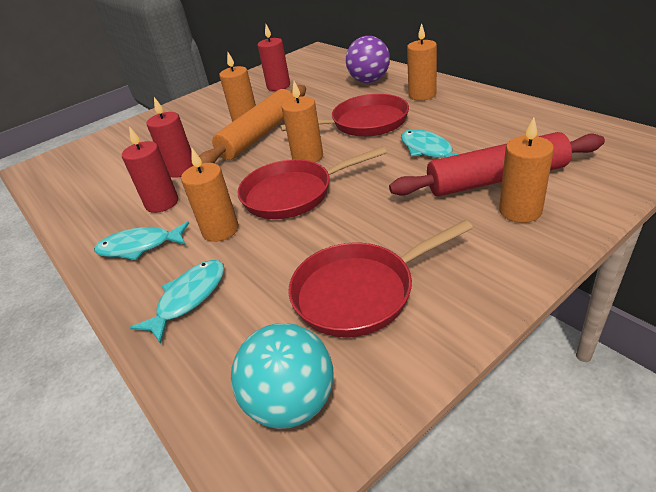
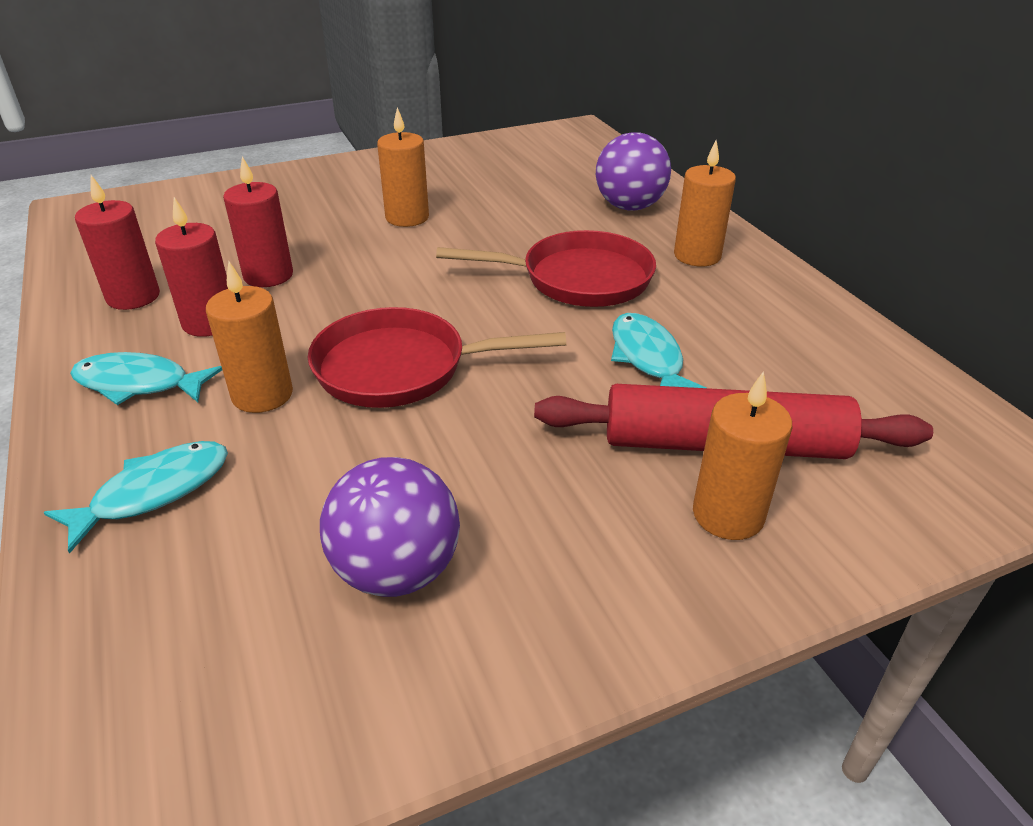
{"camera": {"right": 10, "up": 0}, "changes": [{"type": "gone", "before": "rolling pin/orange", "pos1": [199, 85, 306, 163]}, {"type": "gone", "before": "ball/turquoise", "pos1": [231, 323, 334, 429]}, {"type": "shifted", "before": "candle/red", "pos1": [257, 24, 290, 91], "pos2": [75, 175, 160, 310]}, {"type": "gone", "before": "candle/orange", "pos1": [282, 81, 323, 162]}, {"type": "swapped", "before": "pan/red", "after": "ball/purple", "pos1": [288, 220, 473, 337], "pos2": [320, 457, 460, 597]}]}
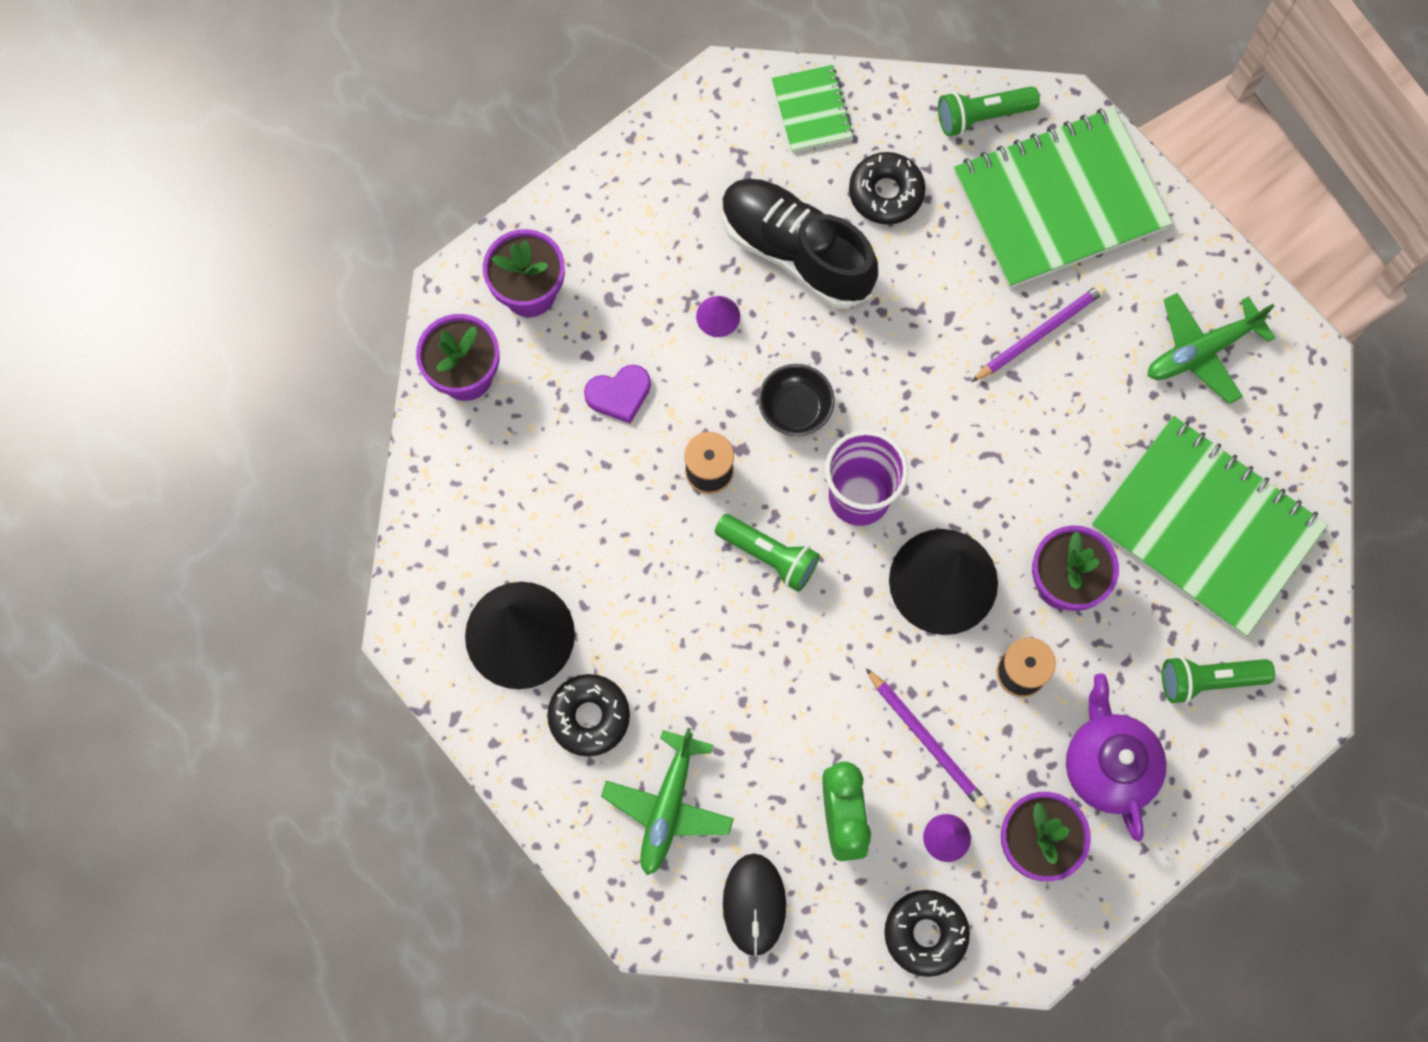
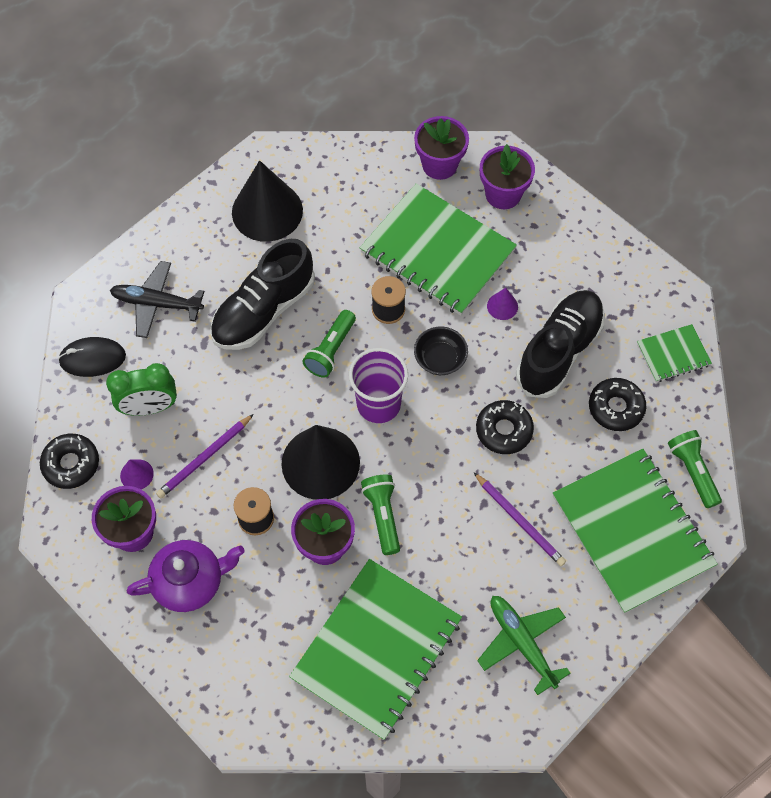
{"camera": {"right": 85, "up": -10}, "changes": [{"type": "shifted", "before": "donut/black", "pos1": [547, 674, 630, 757], "pos2": [476, 400, 534, 454]}, {"type": "swapped", "before": "heart/purple", "after": "notebook/green", "pos1": [584, 365, 651, 423], "pos2": [360, 183, 517, 316]}, {"type": "repainted", "before": "plane/green", "after": "plane/black", "pos1": [601, 728, 734, 875], "pos2": [110, 261, 204, 338]}, {"type": "shifted", "before": "flashlight/green", "pos1": [1162, 656, 1275, 704], "pos2": [361, 474, 400, 555]}, {"type": "new", "after": "shoe/black", "pos2": [210, 239, 315, 350]}]}
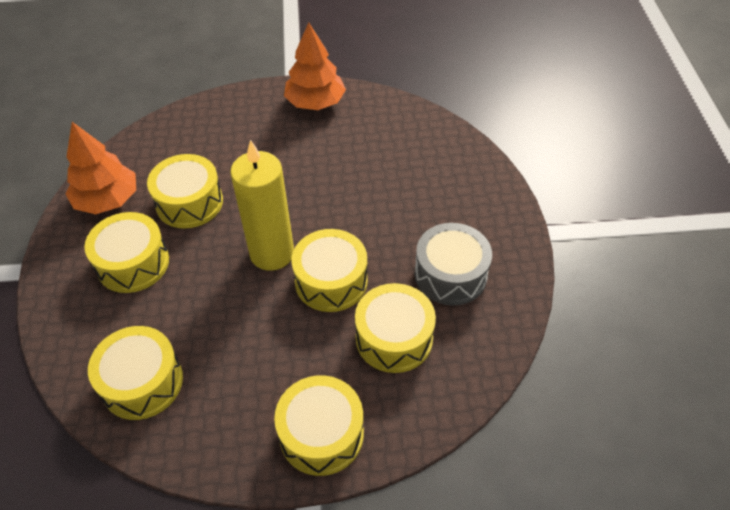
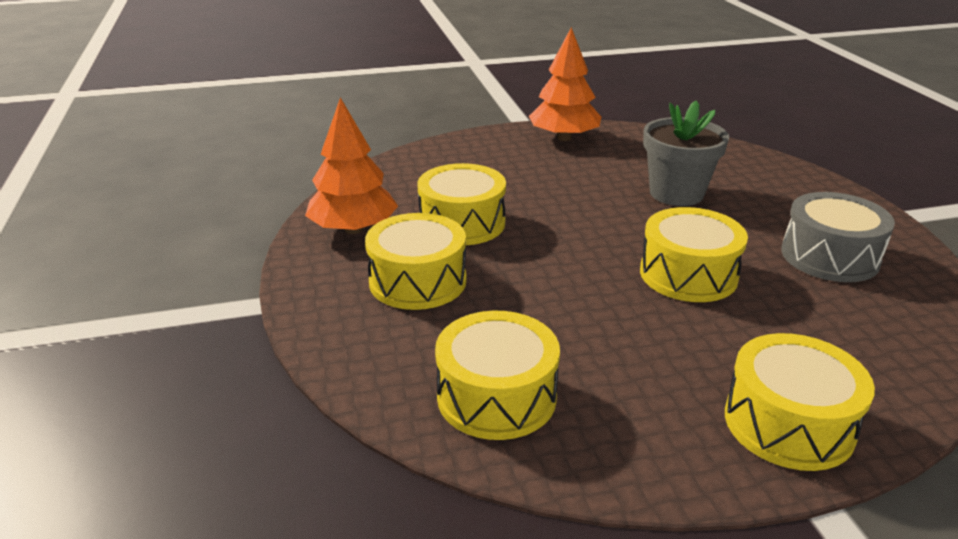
{"camera": {"right": -10, "up": -20}, "changes": [{"type": "gone", "before": "candle/yellow", "pos1": [230, 140, 294, 271]}, {"type": "gone", "before": "drum/yellow", "pos1": [355, 283, 436, 373]}, {"type": "new", "after": "flower pot/grey", "pos2": [643, 100, 729, 206]}]}
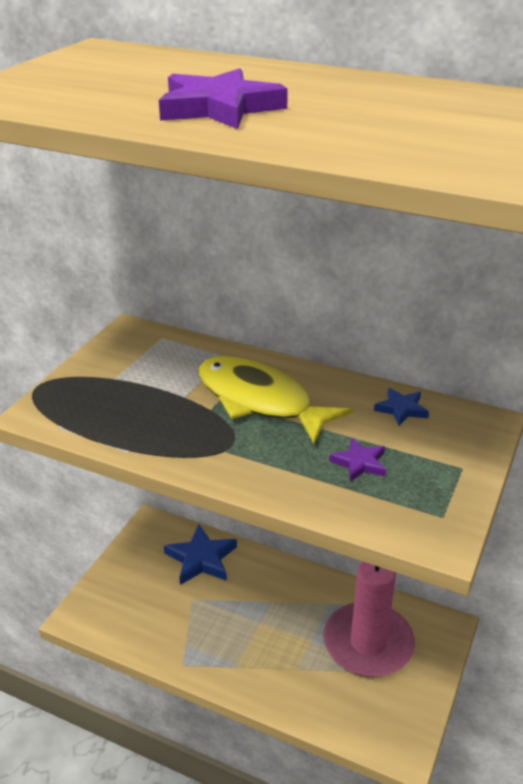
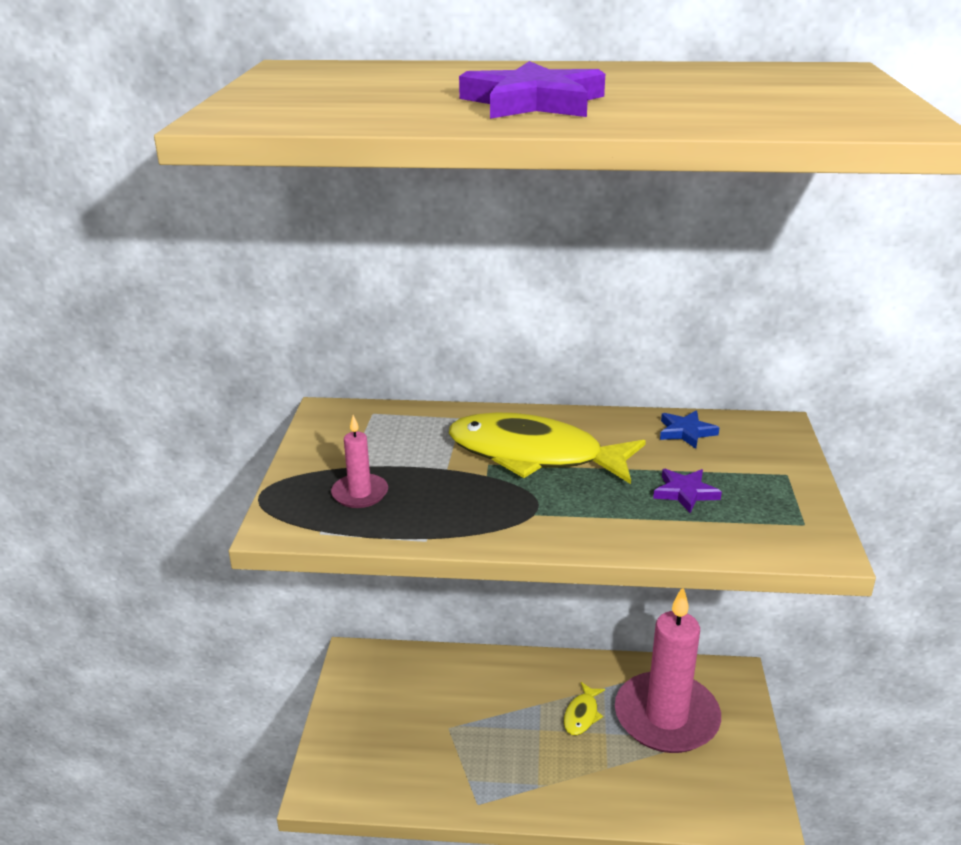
{"camera": {"right": -20, "up": -5}, "changes": [{"type": "gone", "before": "star/blue", "pos1": [164, 525, 237, 585]}, {"type": "new", "after": "candle/pink", "pos2": [331, 415, 388, 508]}, {"type": "new", "after": "fish/yellow", "pos2": [564, 682, 605, 736]}]}
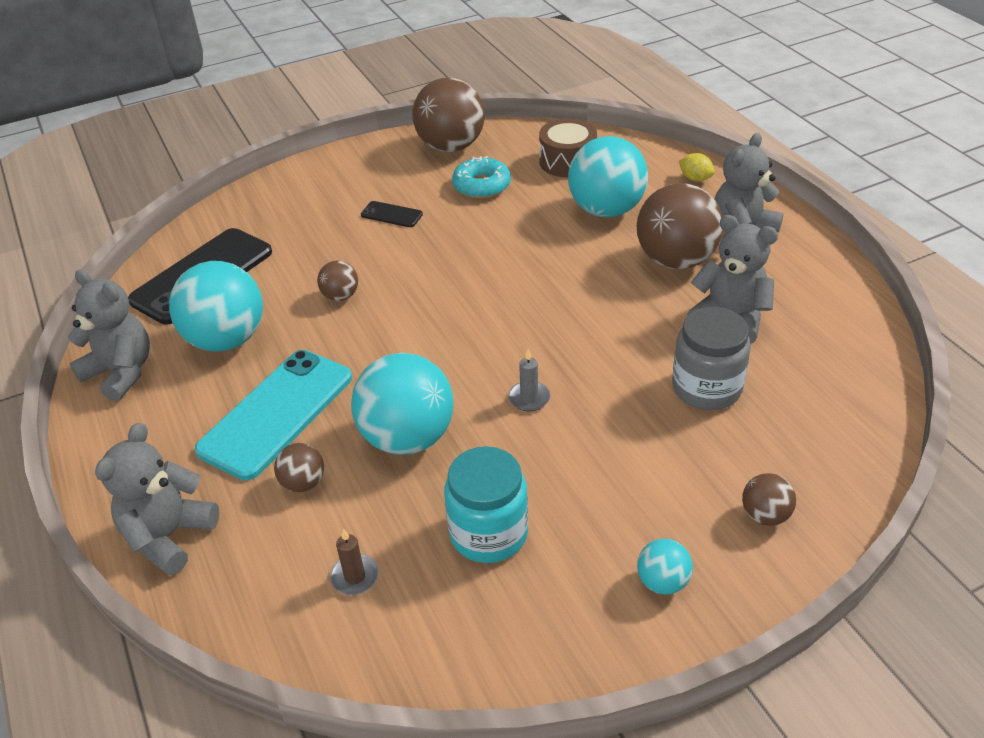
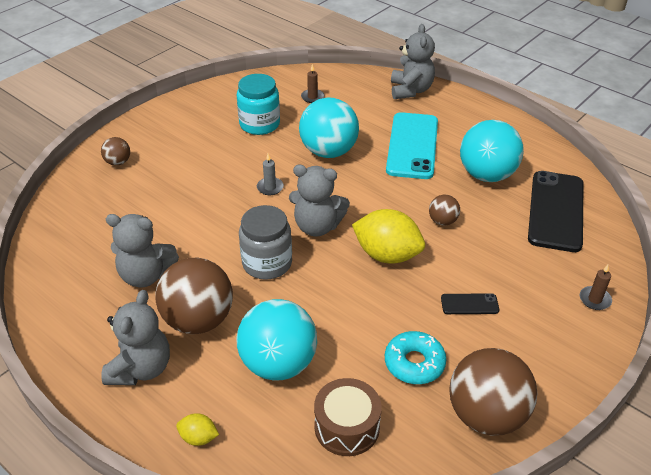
{"camera": {"right": 155, "up": 0}, "changes": [{"type": "shifted", "before": "teddy bear/grey", "pos1": [68, 270, 150, 401], "pos2": [289, 165, 350, 236]}, {"type": "gone", "before": "ball/brown", "pos1": [274, 443, 324, 492]}, {"type": "gone", "before": "ball/turquoise", "pos1": [637, 539, 693, 595]}, {"type": "shifted", "before": "jar/grey", "pos1": [672, 307, 751, 410], "pos2": [239, 205, 292, 280]}, {"type": "new", "after": "lemon/yellow", "pos2": [352, 209, 425, 264]}, {"type": "new", "after": "candle/brown", "pos2": [580, 265, 612, 310]}]}
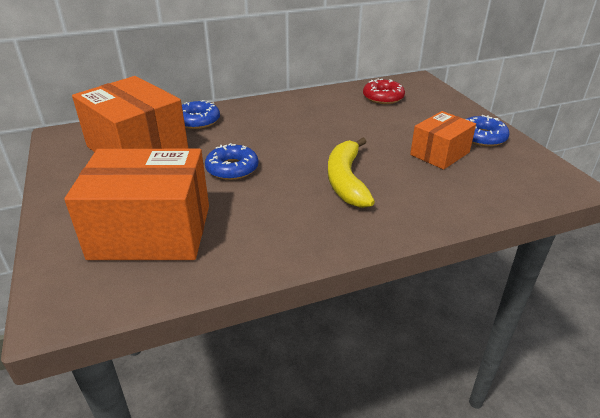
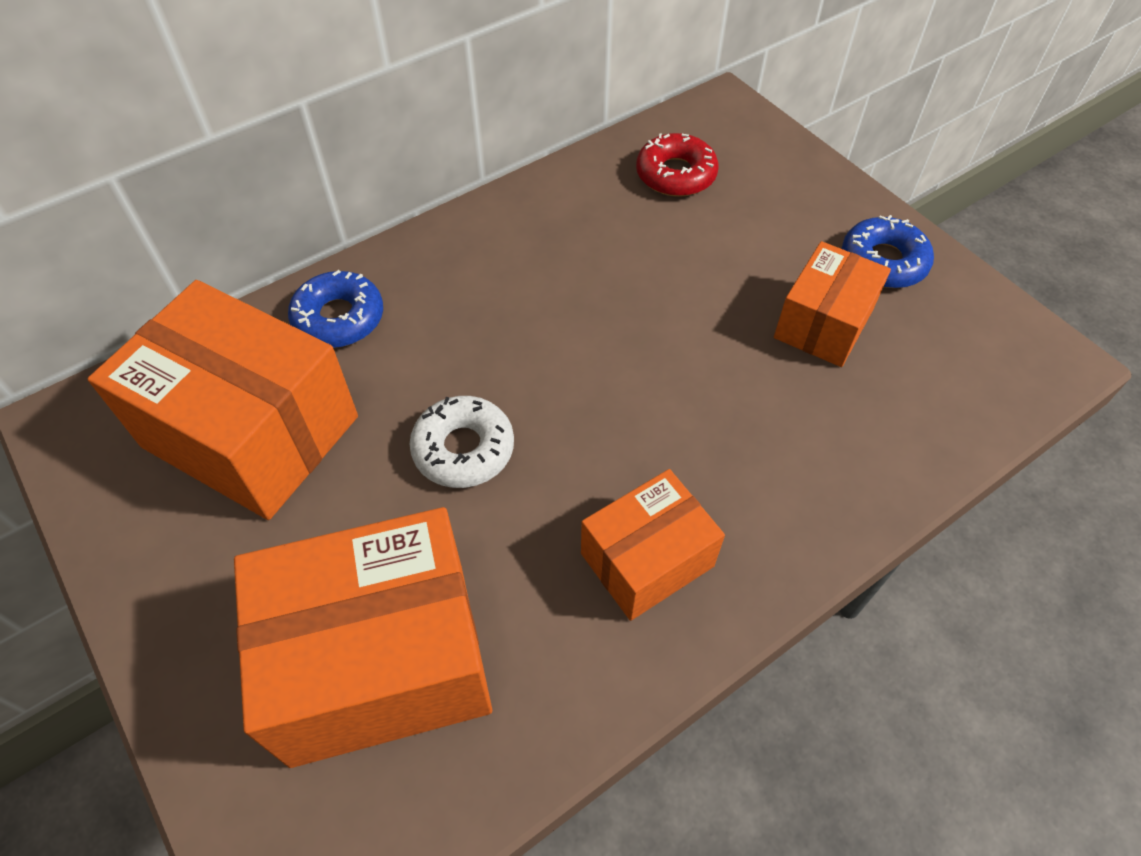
{"camera": {"right": -15, "up": 20}, "changes": [{"type": "repainted", "before": "donut/blue", "after": "donut/white", "pos1": [205, 143, 258, 180], "pos2": [410, 396, 514, 488]}, {"type": "gone", "before": "banana/yellow", "pos1": [328, 137, 375, 208]}, {"type": "new", "after": "box/orange", "pos2": [581, 469, 725, 621]}]}
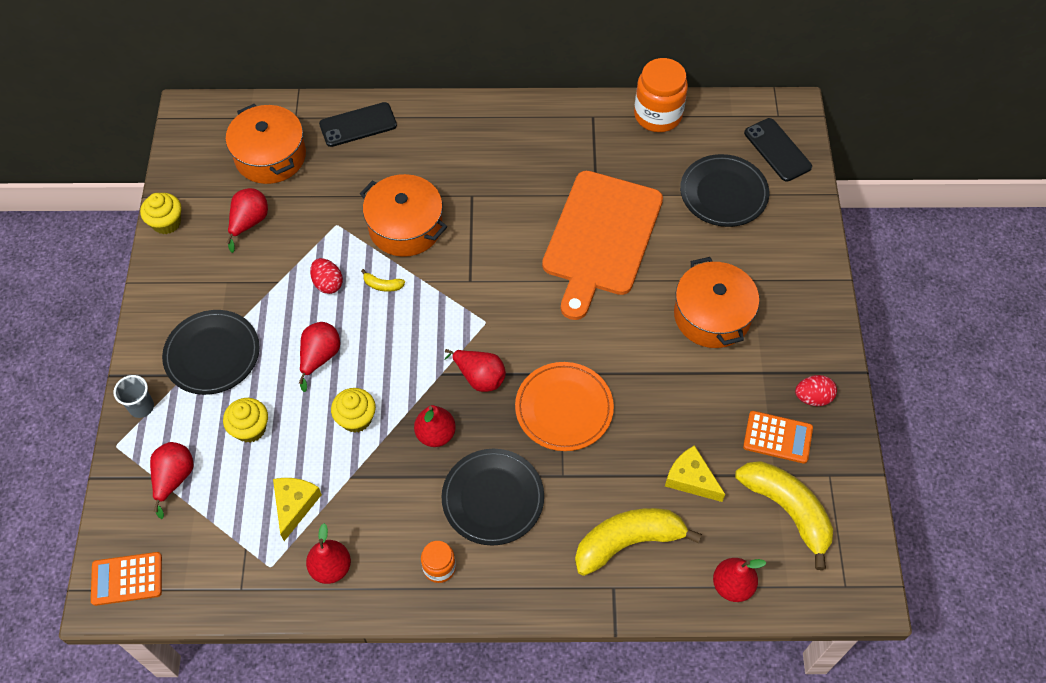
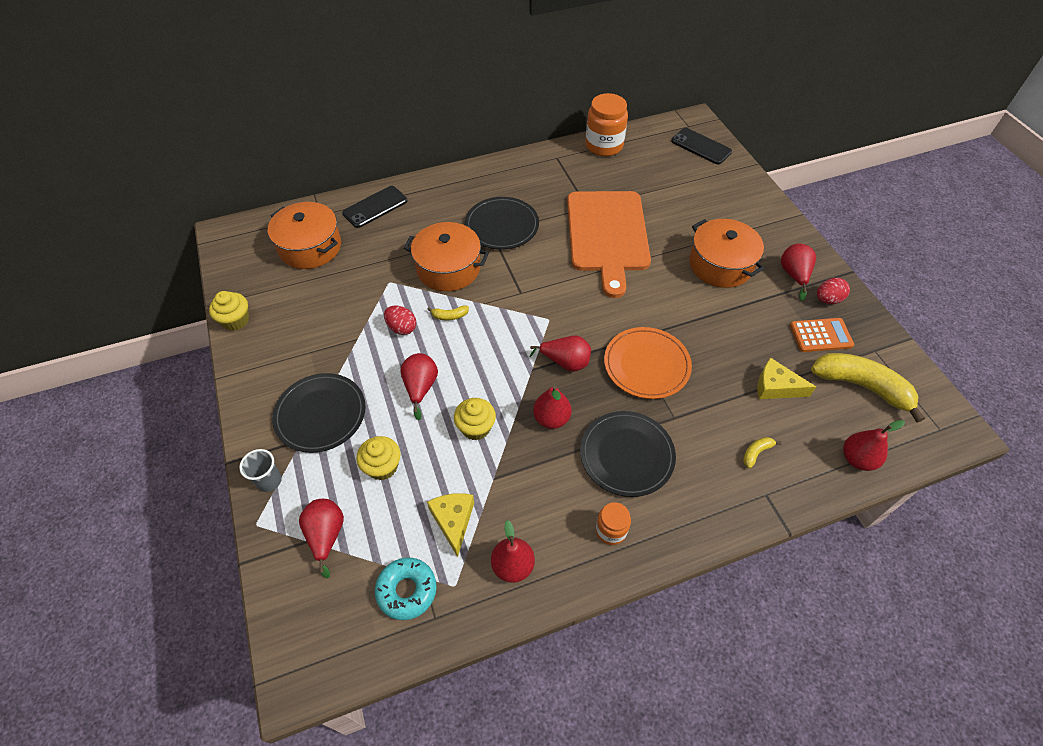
{"camera": {"right": -20, "up": -5}, "changes": [{"type": "gone", "before": "calculator/orange", "pos1": [91, 552, 162, 606]}, {"type": "shifted", "before": "pear/red", "pos1": [226, 188, 268, 253], "pos2": [781, 244, 816, 301]}, {"type": "scaled", "before": "banana/yellow", "pos1": [575, 508, 702, 576], "pos2": [743, 437, 781, 468], "scale": 0.41}, {"type": "shifted", "before": "plate/black", "pos1": [680, 154, 769, 227], "pos2": [465, 197, 539, 249]}, {"type": "new", "after": "donut/turquoise", "pos2": [375, 557, 437, 620]}]}
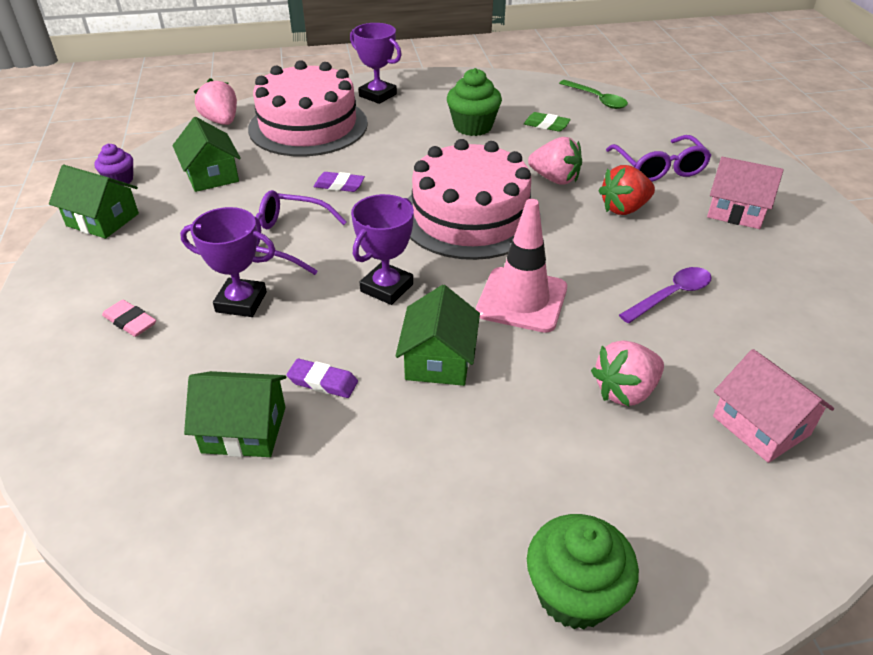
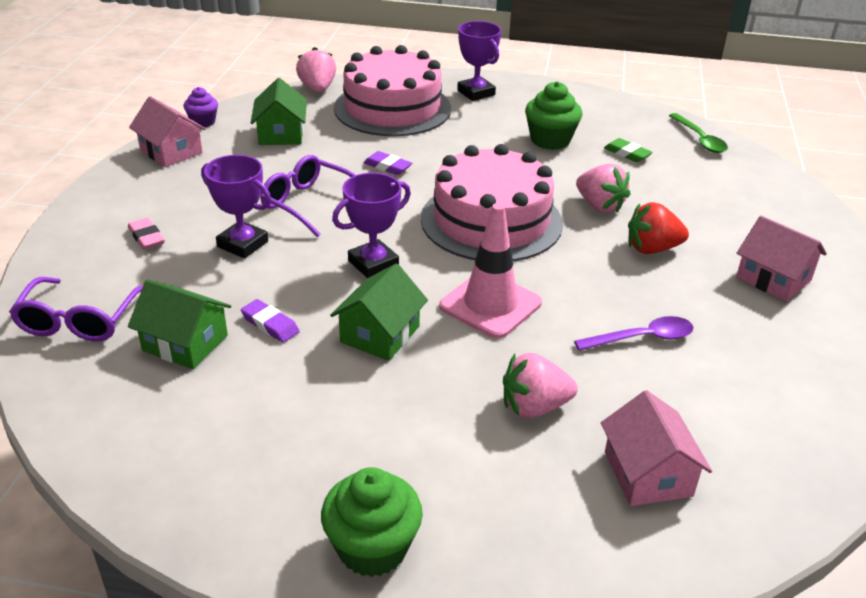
{"camera": {"right": 20, "up": -5}, "changes": [{"type": "repainted", "before": "house/green", "after": "house/pink", "pos1": [49, 165, 139, 239], "pos2": [129, 96, 206, 167]}, {"type": "shifted", "before": "glasses/purple", "pos1": [606, 135, 711, 182], "pos2": [9, 277, 143, 342]}]}
